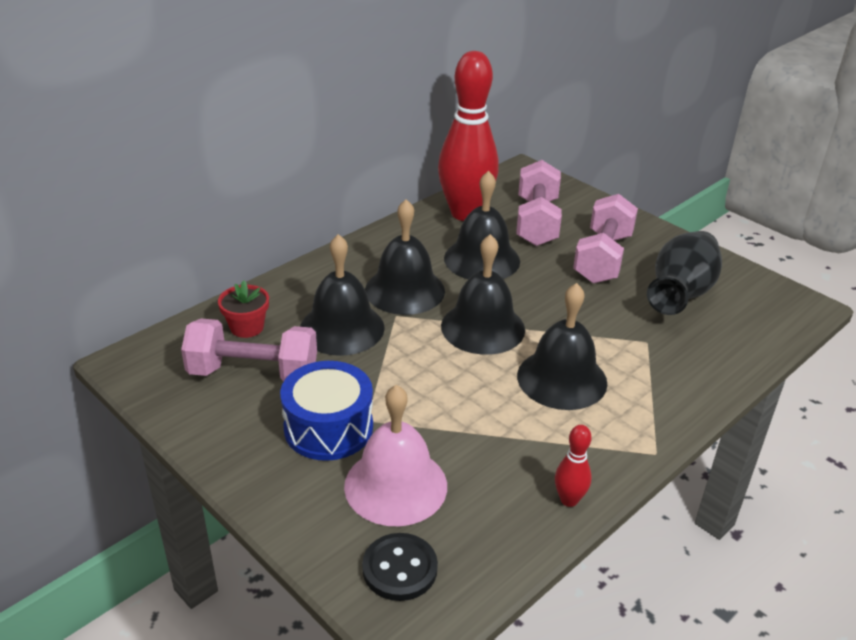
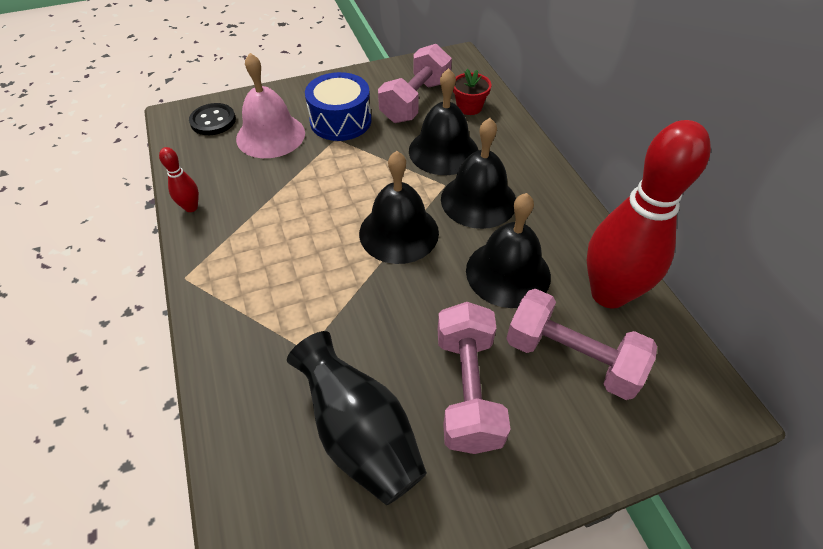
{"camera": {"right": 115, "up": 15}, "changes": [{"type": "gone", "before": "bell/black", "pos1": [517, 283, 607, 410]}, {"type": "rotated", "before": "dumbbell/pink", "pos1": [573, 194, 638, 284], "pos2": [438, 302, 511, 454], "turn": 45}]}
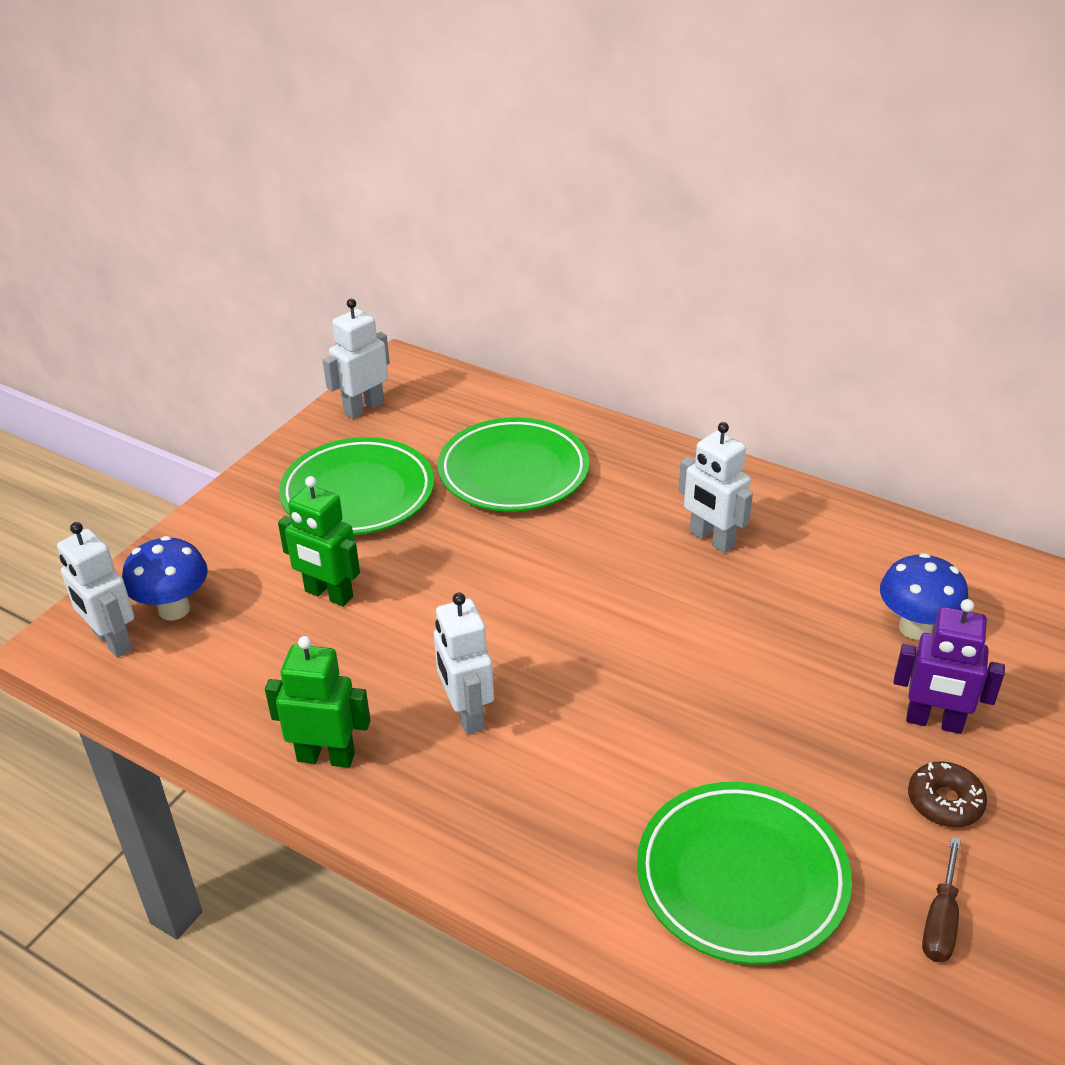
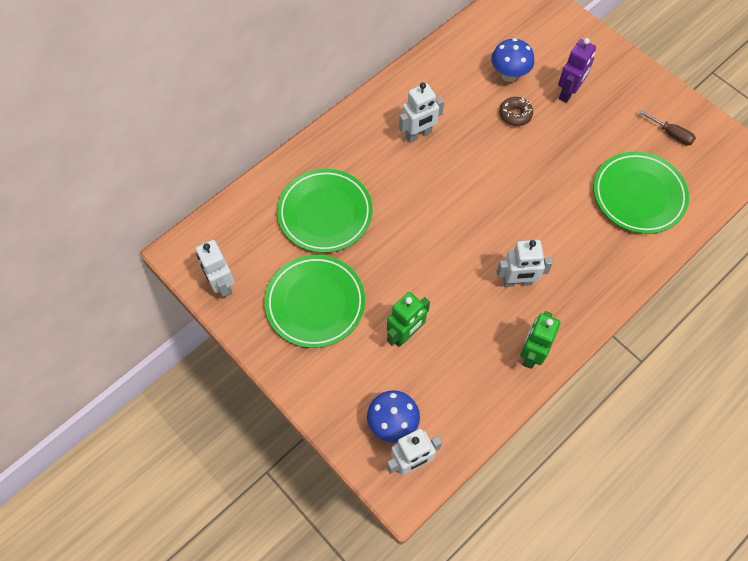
{"camera": {"right": -75, "up": 25}, "changes": [{"type": "shifted", "before": "donut/brown", "pos1": [908, 761, 987, 827], "pos2": [499, 97, 533, 126]}]}
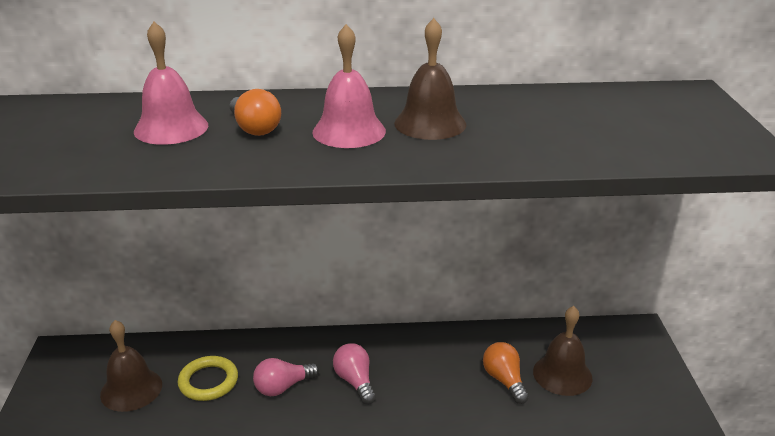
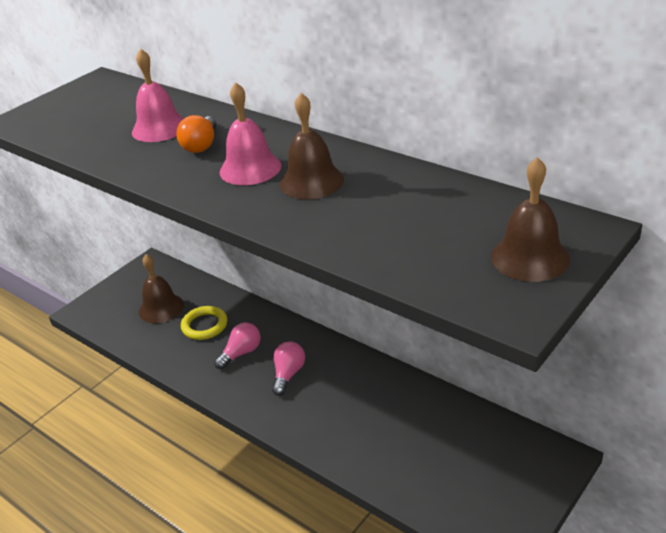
{"camera": {"right": 45, "up": 5}, "changes": [{"type": "rotated", "before": "light bulb/pink", "pos1": [253, 358, 319, 396], "pos2": [214, 322, 261, 369], "turn": 120}, {"type": "gone", "before": "light bulb/orange", "pos1": [483, 342, 529, 404]}, {"type": "shifted", "before": "bell/brown", "pos1": [533, 306, 593, 396], "pos2": [491, 157, 570, 282]}]}
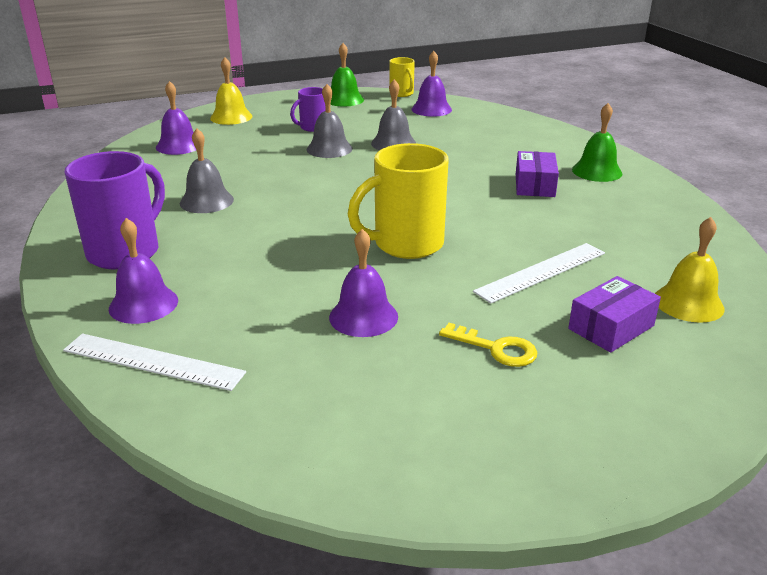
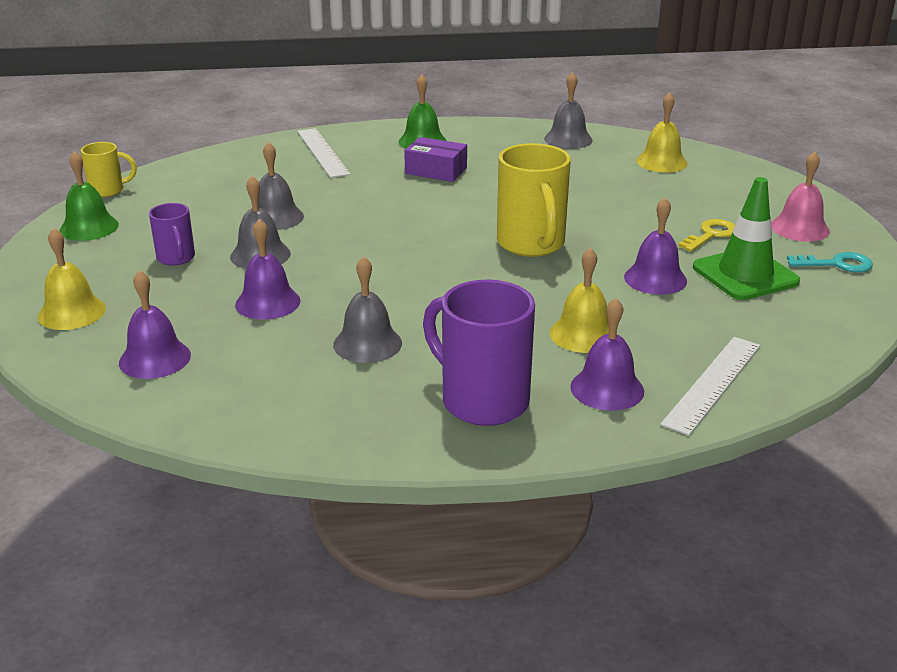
{"camera": {"right": -75, "up": 0}, "changes": [{"type": "shifted", "before": "bell/purple", "pos1": [411, 51, 452, 117], "pos2": [235, 219, 300, 320]}, {"type": "shifted", "before": "ruler/white", "pos1": [473, 243, 605, 304], "pos2": [297, 128, 350, 178]}, {"type": "gone", "before": "box/purple", "pos1": [568, 276, 661, 353]}, {"type": "new", "after": "bell/grey", "pos2": [544, 72, 593, 149]}, {"type": "new", "after": "bell/yellow", "pos2": [550, 248, 609, 353]}, {"type": "new", "after": "traffic cone/green", "pos2": [693, 177, 800, 300]}, {"type": "new", "after": "bell/pink", "pos2": [771, 152, 830, 241]}, {"type": "new", "after": "key/turquoise", "pos2": [787, 252, 873, 272]}]}
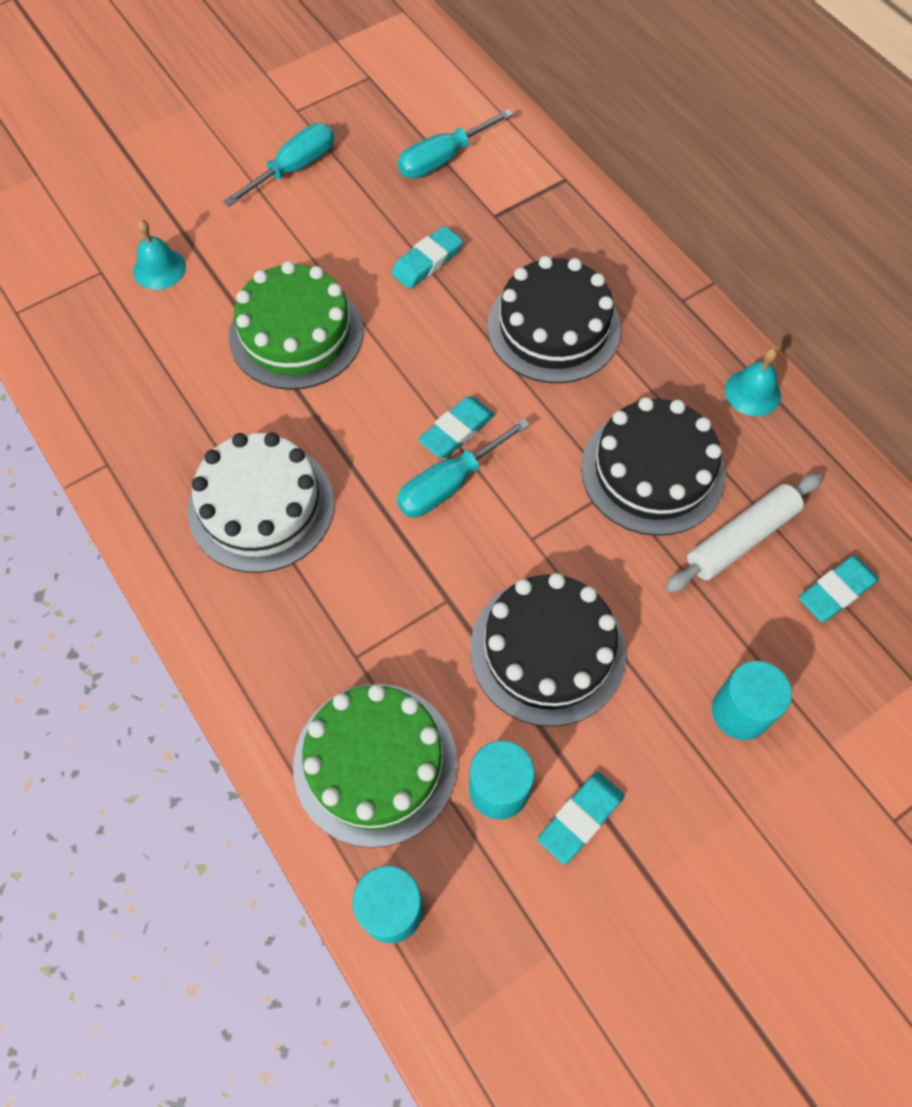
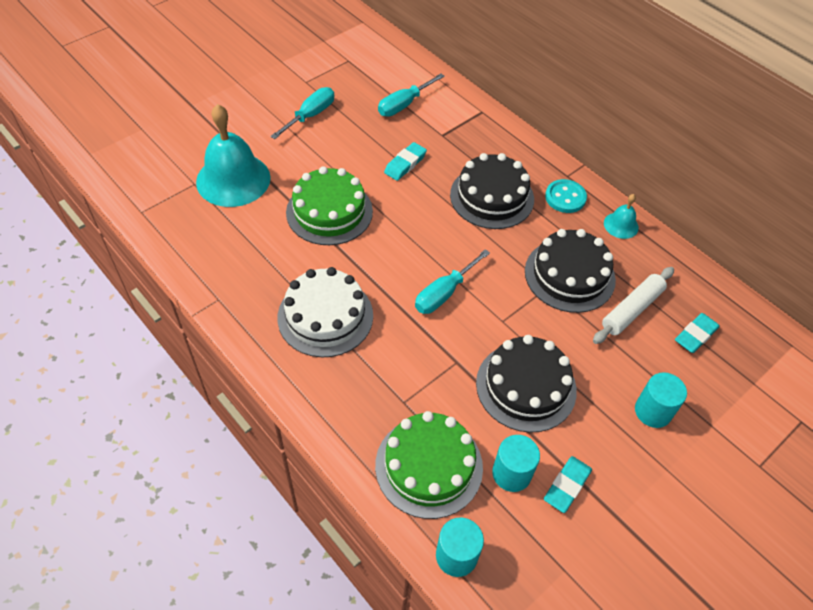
{"camera": {"right": -10, "up": -10}, "changes": [{"type": "scaled", "before": "bell/turquoise", "pos1": [134, 219, 186, 290], "pos2": [196, 104, 271, 207], "scale": 2.16}, {"type": "gone", "before": "eraser/turquoise", "pos1": [418, 396, 495, 458]}, {"type": "new", "after": "button/turquoise", "pos2": [545, 179, 587, 213]}]}
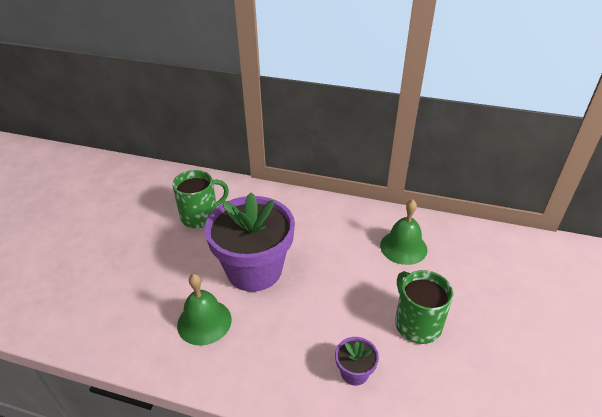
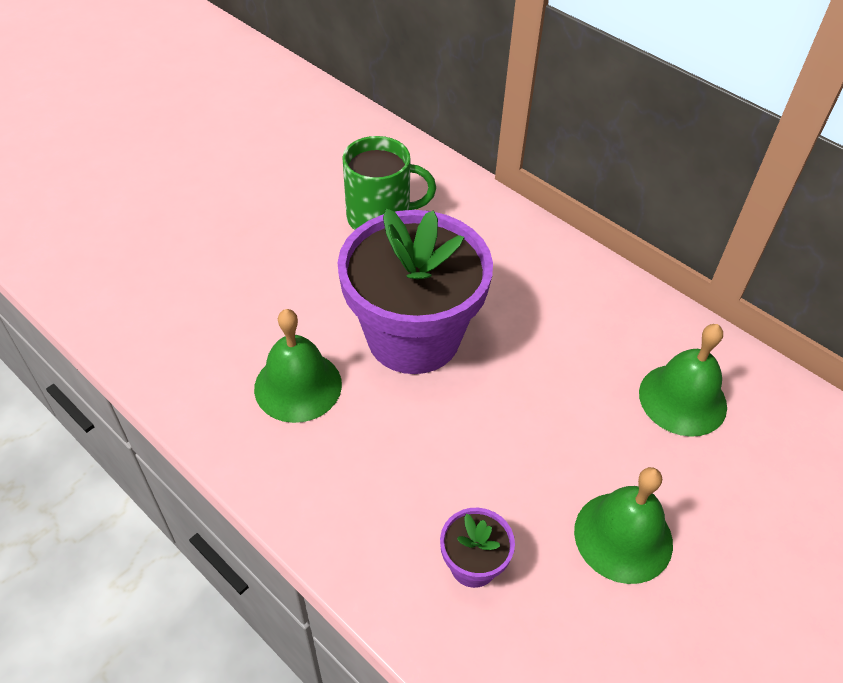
{"camera": {"right": 25, "up": 10}, "changes": [{"type": "swapped", "before": "mug/green", "after": "bell/green", "pos1": [395, 270, 453, 344], "pos2": [574, 467, 673, 584]}]}
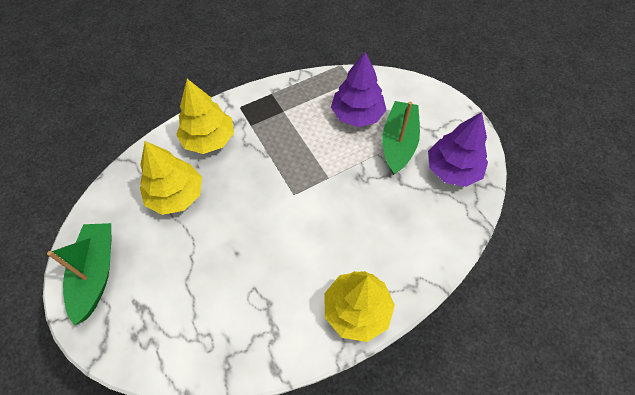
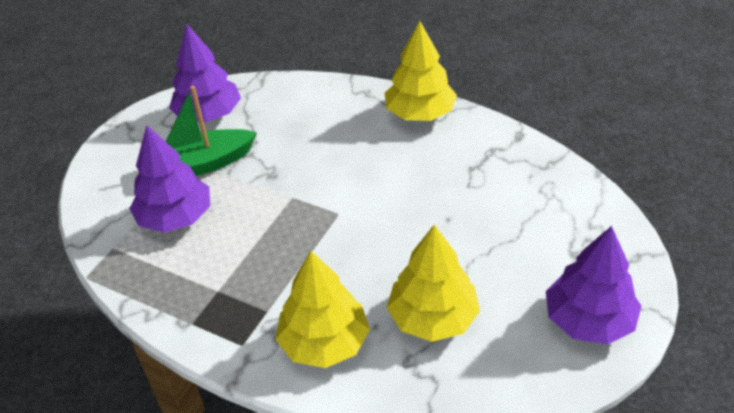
{"camera": {"right": -120, "up": -15}, "changes": [{"type": "swapped", "before": "boat/green", "after": "tree/purple", "pos1": [47, 223, 111, 326], "pos2": [546, 226, 641, 345]}]}
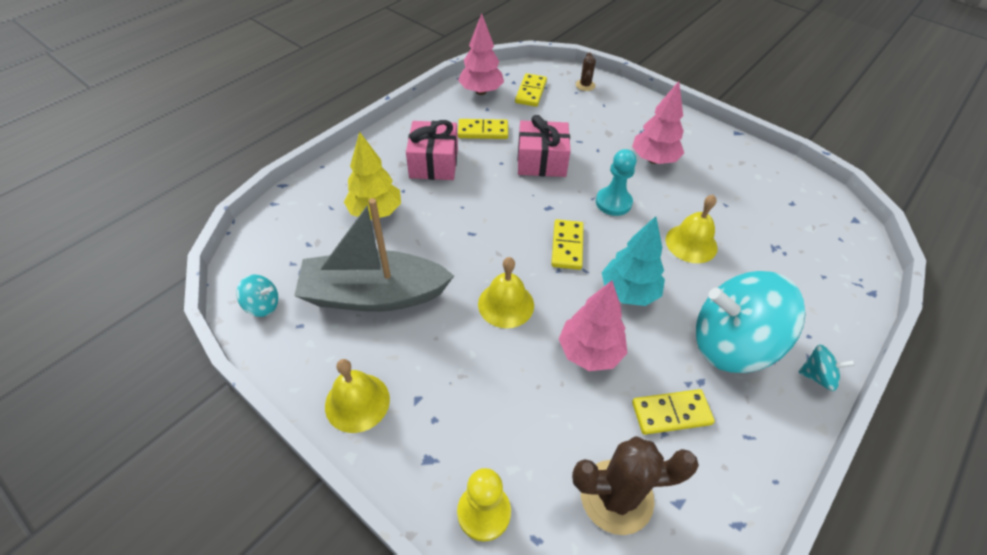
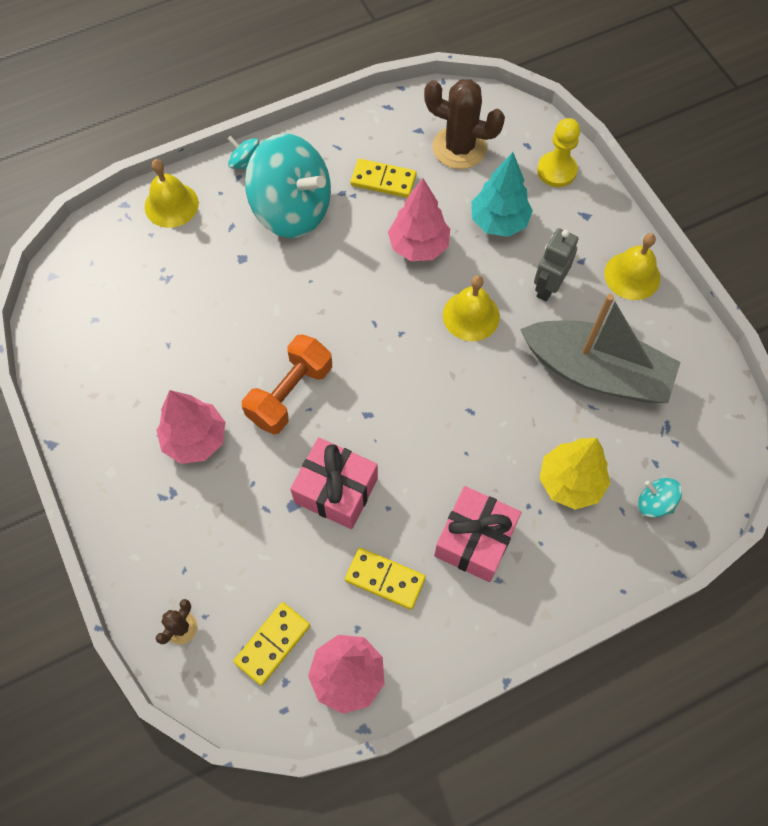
{"camera": {"right": -155, "up": 15}, "changes": [{"type": "shifted", "before": "spinning top/turquoise", "pos1": [236, 274, 278, 317], "pos2": [638, 478, 682, 518]}, {"type": "gone", "before": "domino/yellow", "pos1": [551, 219, 584, 270]}, {"type": "swapped", "before": "pawn/turquoise", "after": "dumbbell/orange", "pos1": [596, 149, 637, 216], "pos2": [242, 334, 332, 434]}, {"type": "shifted", "before": "tree/turquoise", "pos1": [601, 216, 665, 306], "pos2": [471, 152, 533, 237]}, {"type": "shifted", "before": "bell/yellow", "pos1": [666, 195, 717, 263], "pos2": [145, 159, 199, 228]}, {"type": "new", "after": "robot/grey", "pos2": [534, 228, 578, 302]}]}
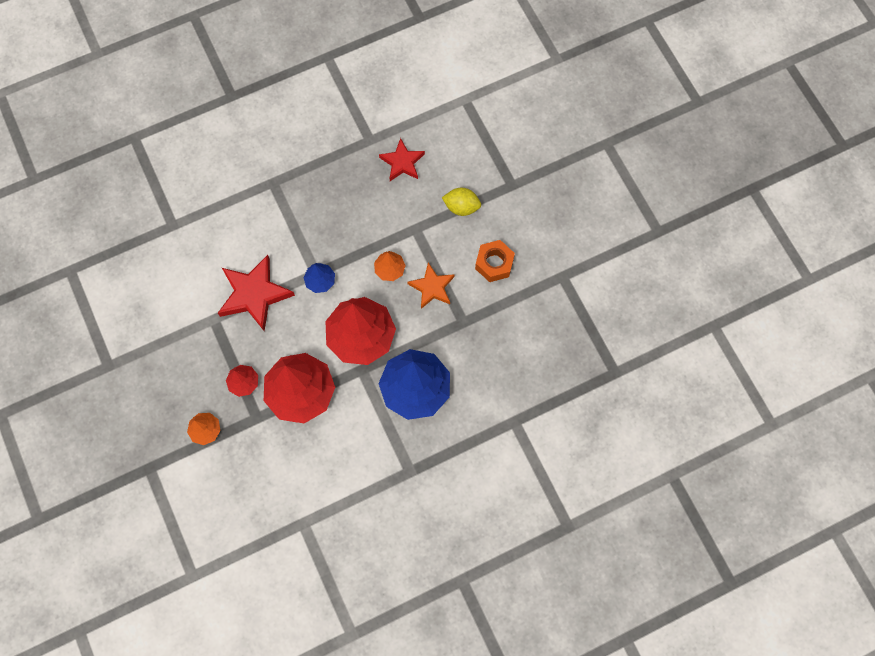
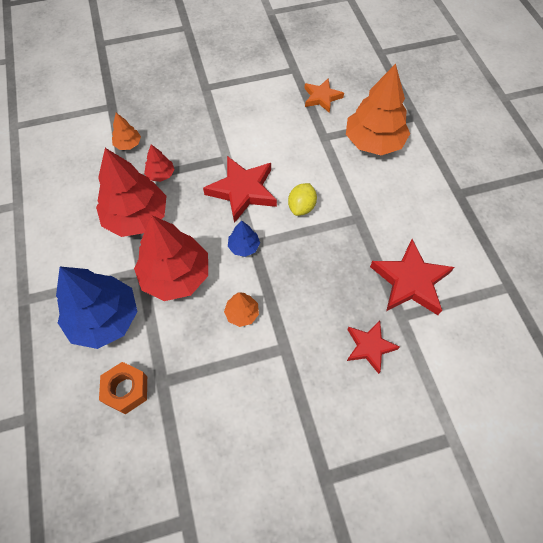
{"camera": {"right": 100, "up": -10}, "changes": [{"type": "shifted", "before": "star/orange", "pos1": [408, 262, 454, 309], "pos2": [304, 79, 344, 113]}, {"type": "shifted", "before": "lemon/yellow", "pos1": [442, 188, 481, 216], "pos2": [288, 183, 317, 216]}, {"type": "shifted", "before": "nut/orange", "pos1": [475, 240, 515, 282], "pos2": [99, 362, 147, 414]}, {"type": "new", "after": "tree/orange", "pos2": [346, 64, 410, 155]}, {"type": "new", "after": "star/red", "pos2": [370, 239, 454, 315]}]}
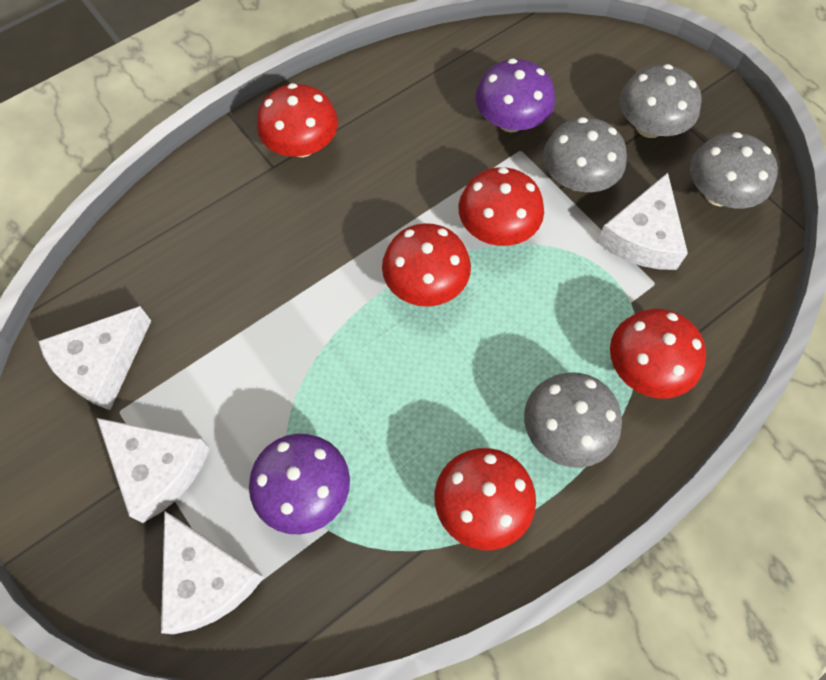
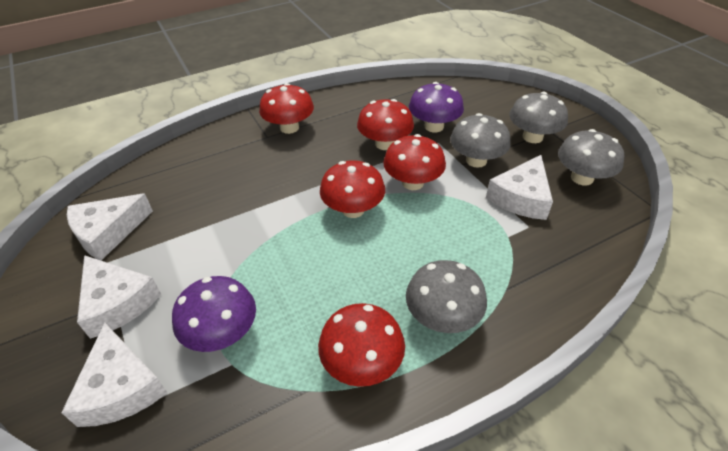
{"camera": {"right": 10, "up": -20}, "changes": [{"type": "shifted", "before": "mushroom/red", "pos1": [610, 309, 706, 398], "pos2": [357, 99, 414, 150]}]}
